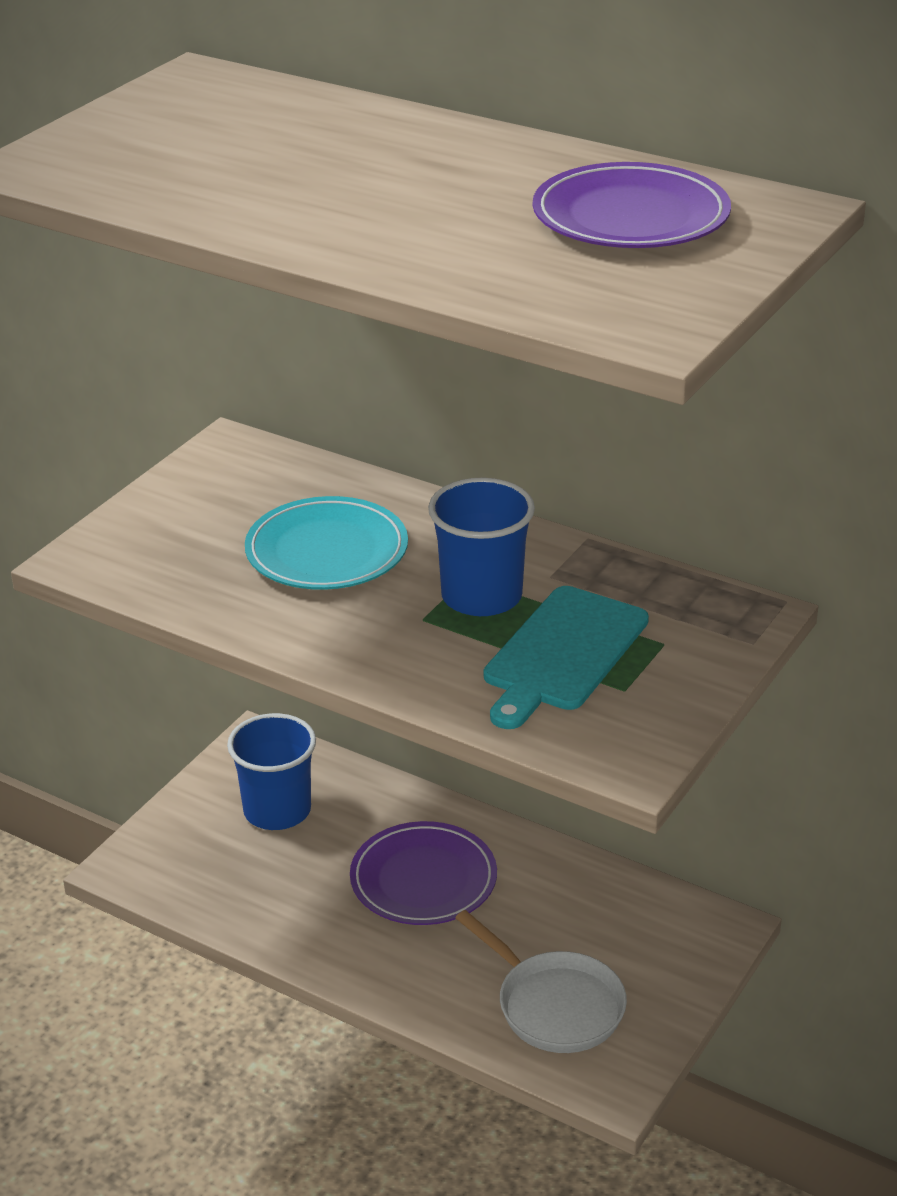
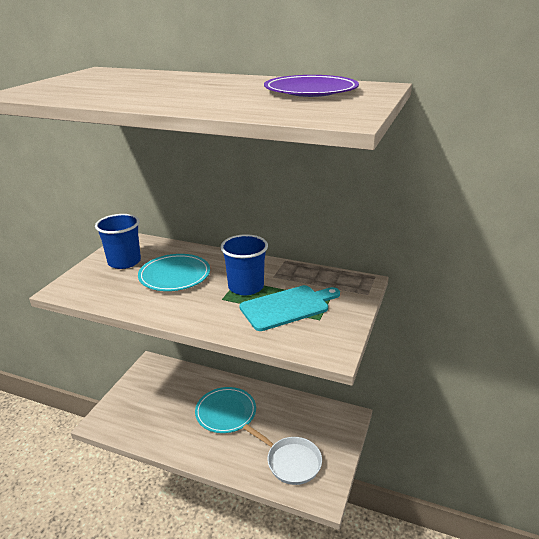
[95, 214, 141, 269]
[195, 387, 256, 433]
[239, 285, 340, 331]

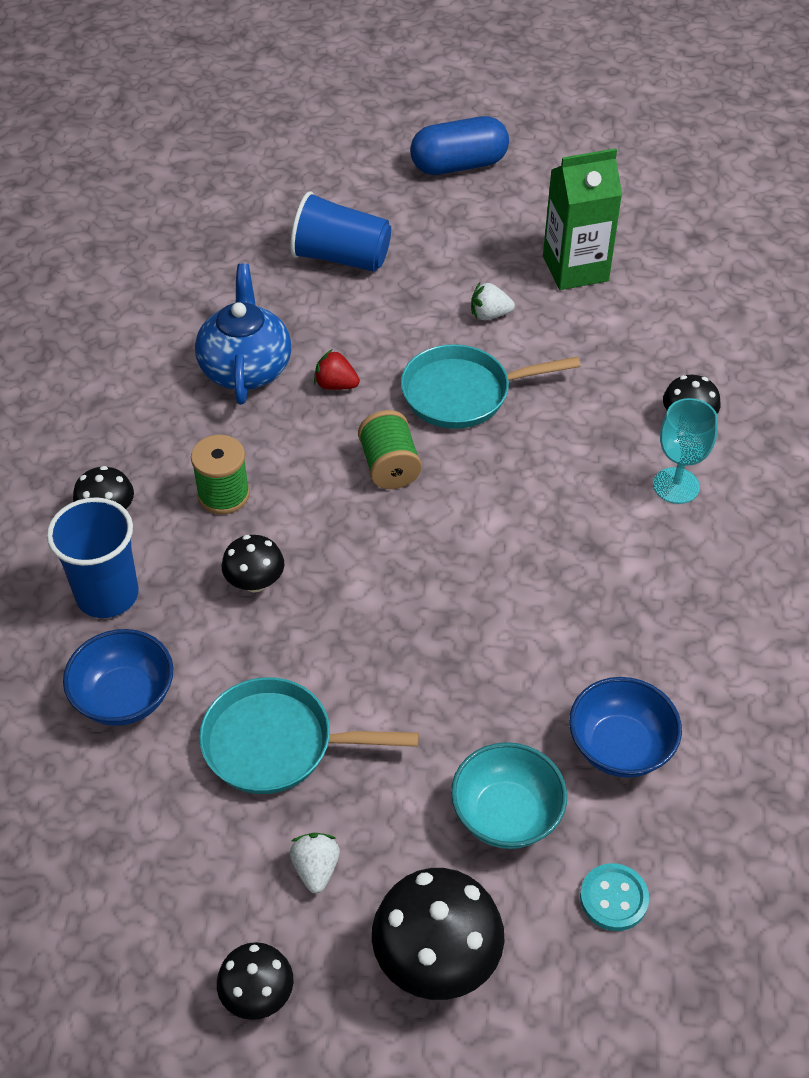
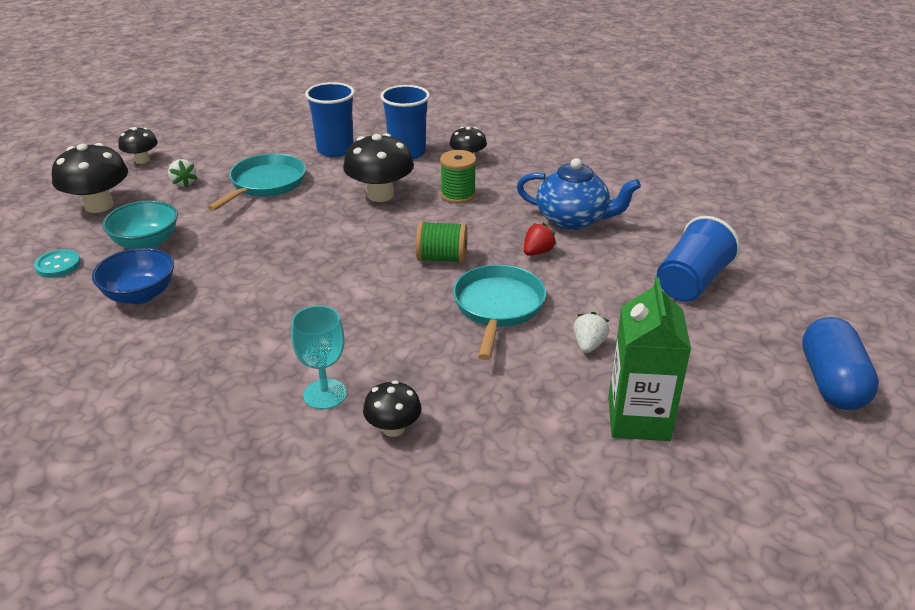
[305, 82, 355, 157]
[343, 133, 414, 202]
[168, 159, 197, 187]

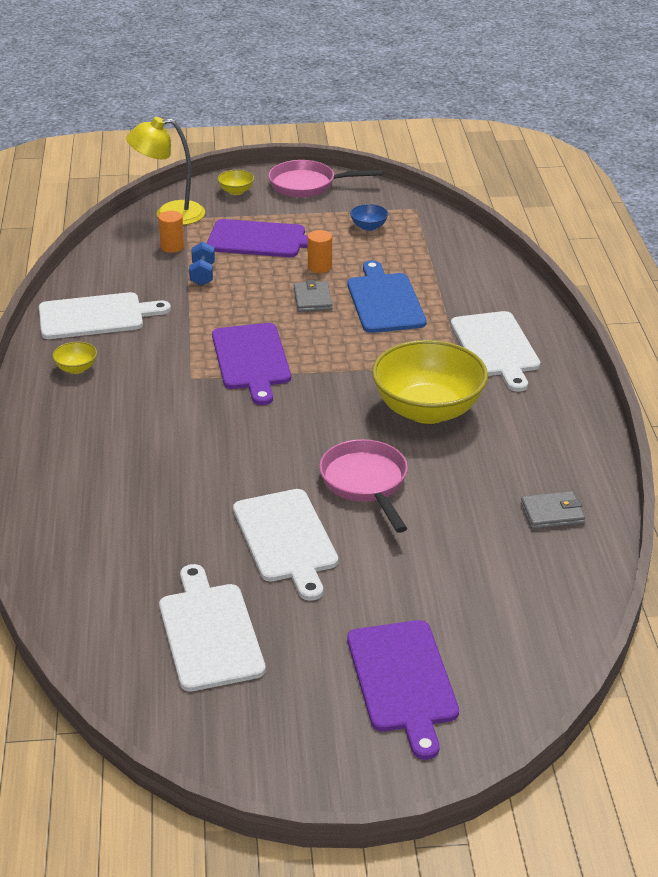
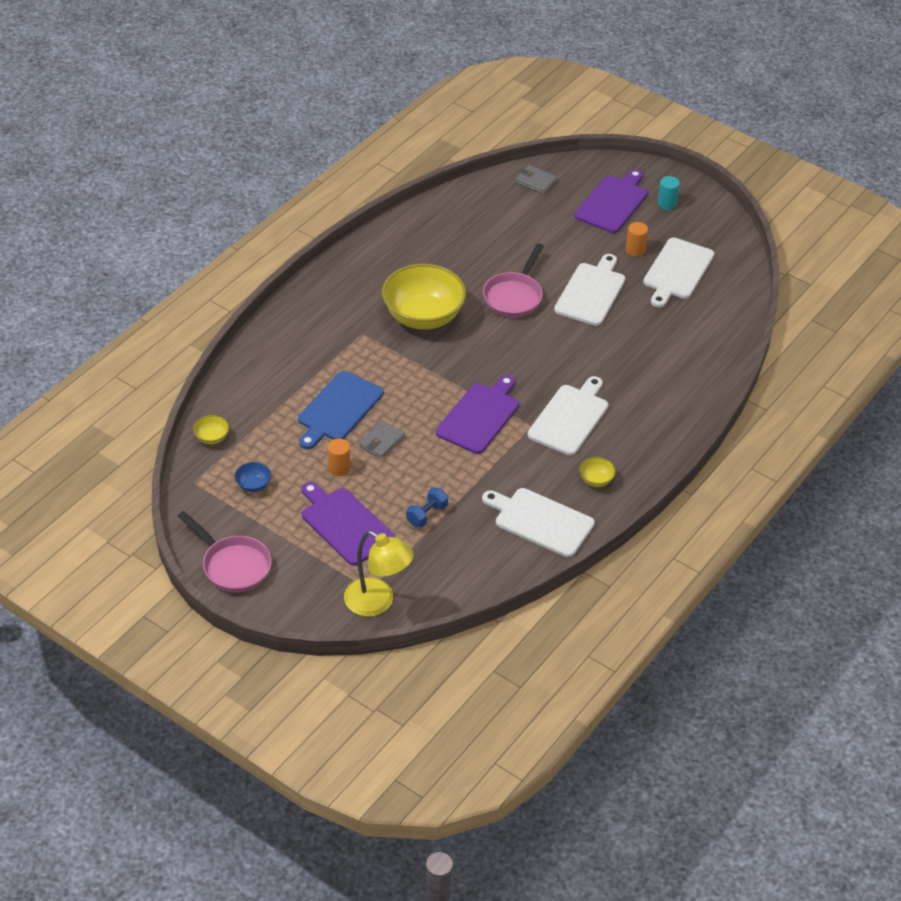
[626, 222, 648, 257]
[193, 415, 229, 444]
[527, 376, 609, 455]
[515, 165, 557, 194]
[658, 176, 680, 210]

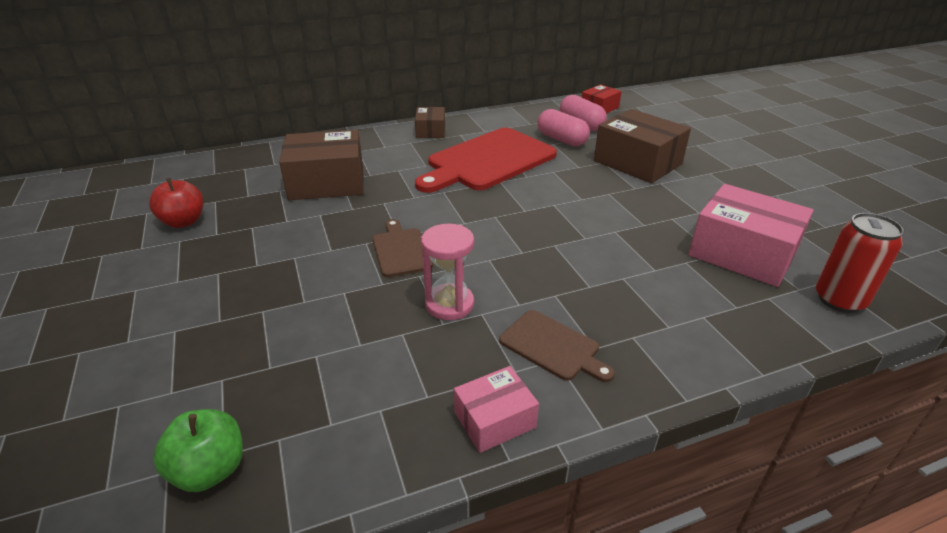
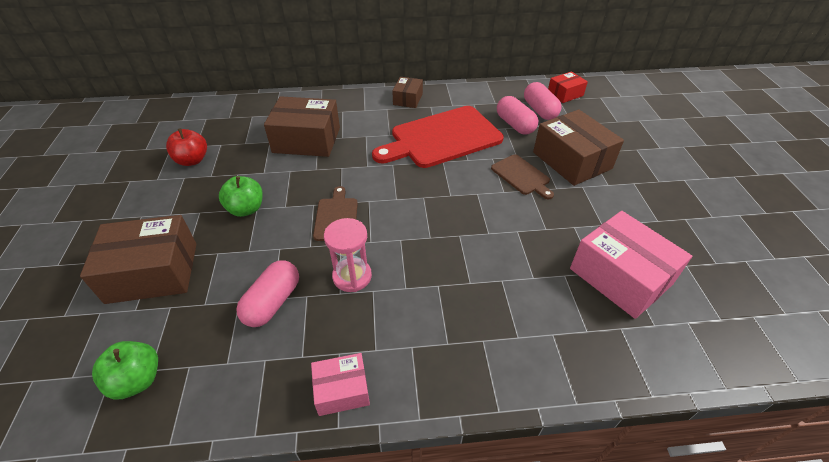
[491, 154, 554, 199]
[816, 213, 904, 313] (first image)
[80, 215, 196, 304]
[219, 176, 263, 217]
[236, 261, 299, 327]

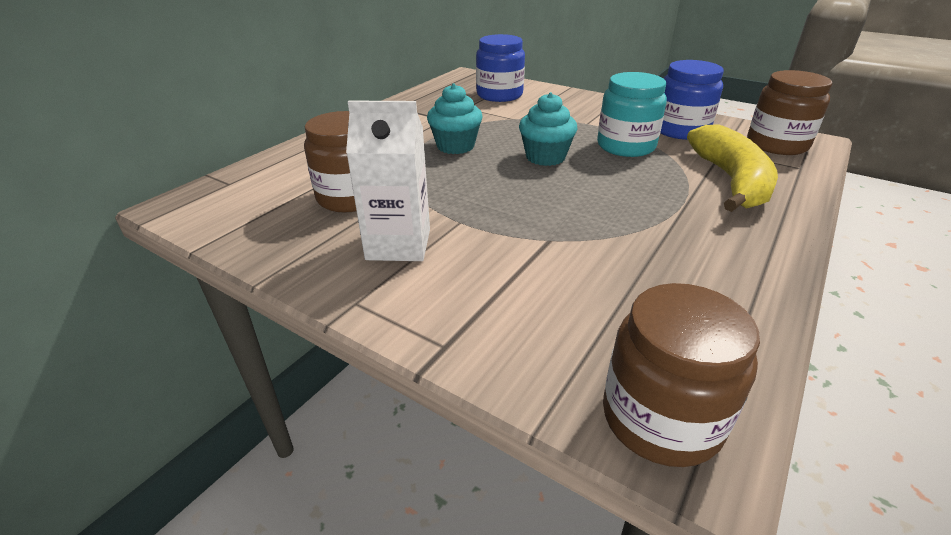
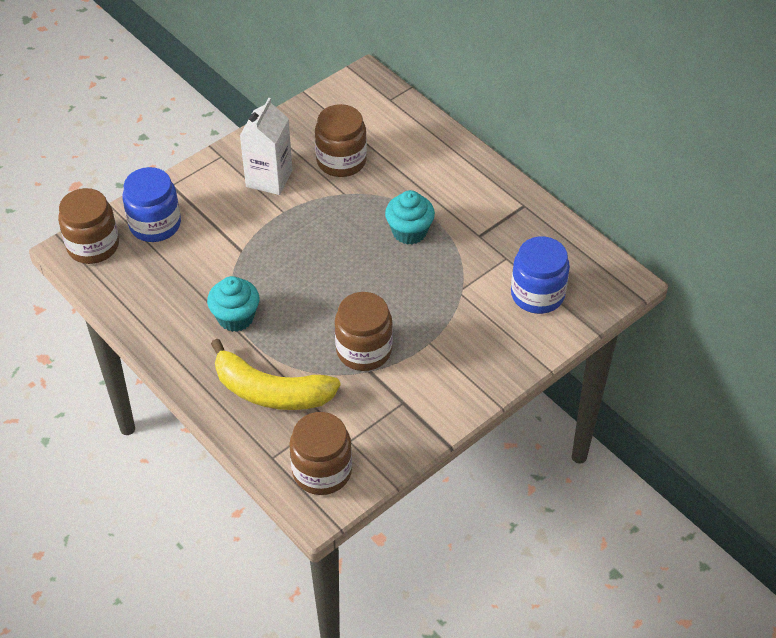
[207, 276, 259, 332]
[335, 292, 393, 371]
[122, 167, 181, 242]

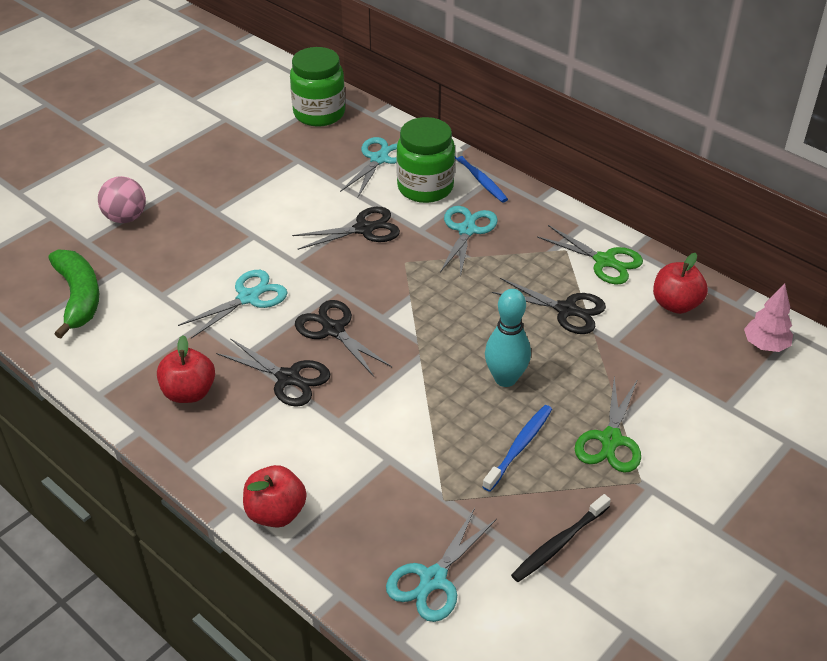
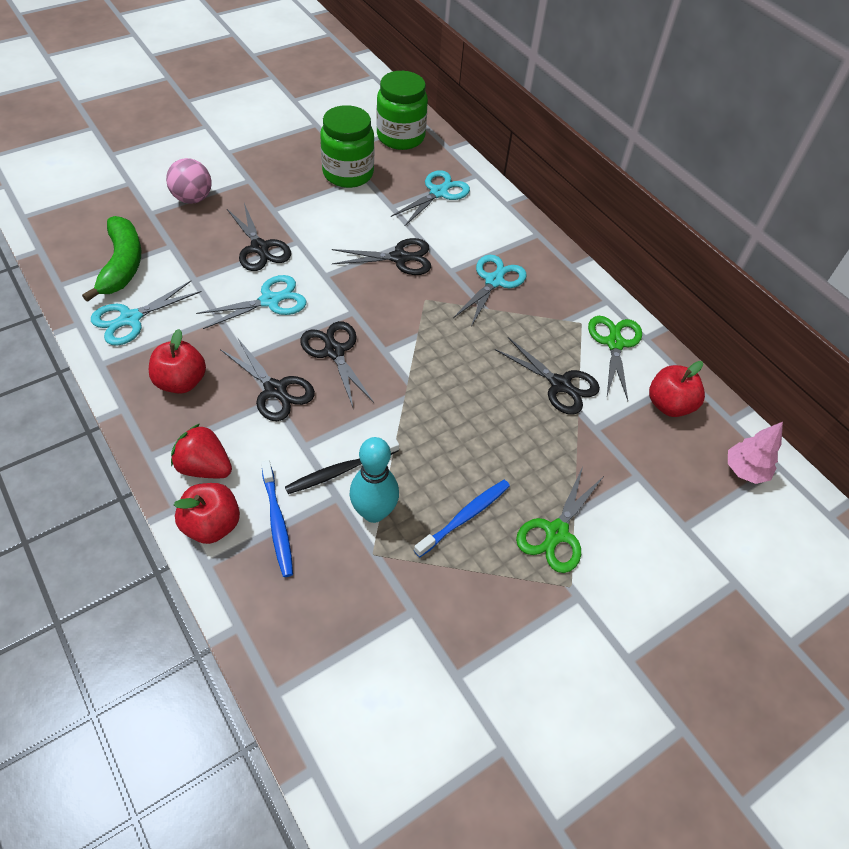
[91, 281, 202, 346]
[320, 105, 374, 188]
[261, 460, 293, 577]
[350, 437, 399, 523]
[285, 439, 399, 494]
[588, 316, 642, 401]
[171, 424, 232, 478]
[227, 203, 291, 271]

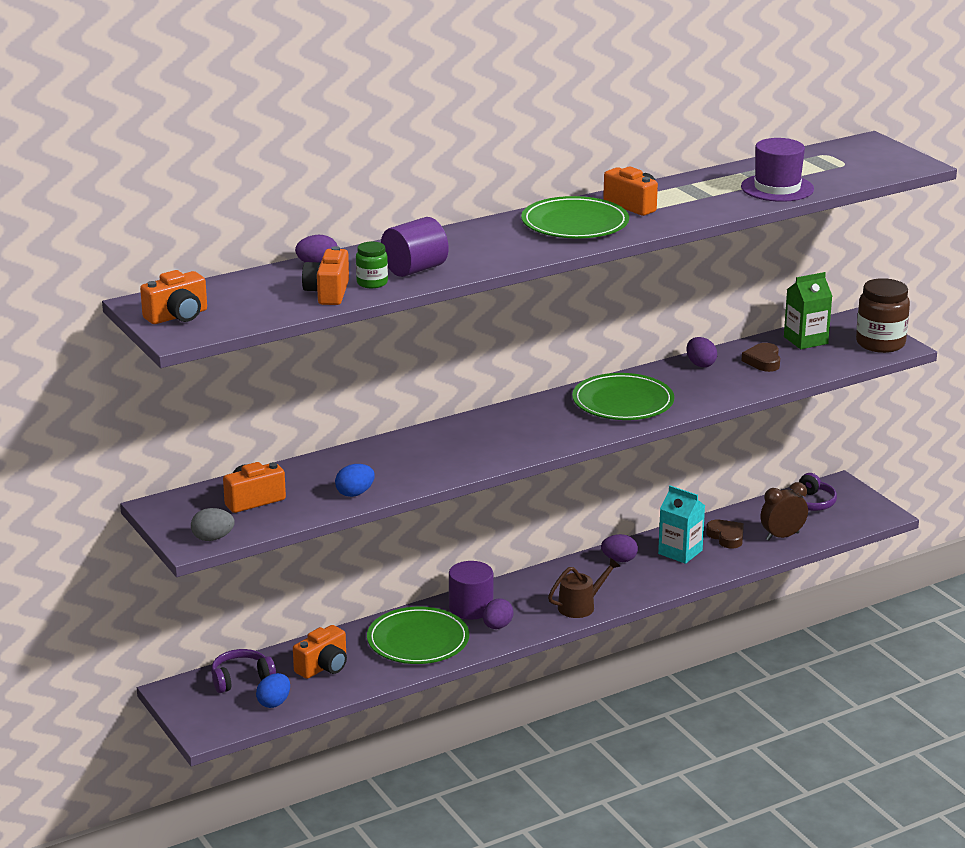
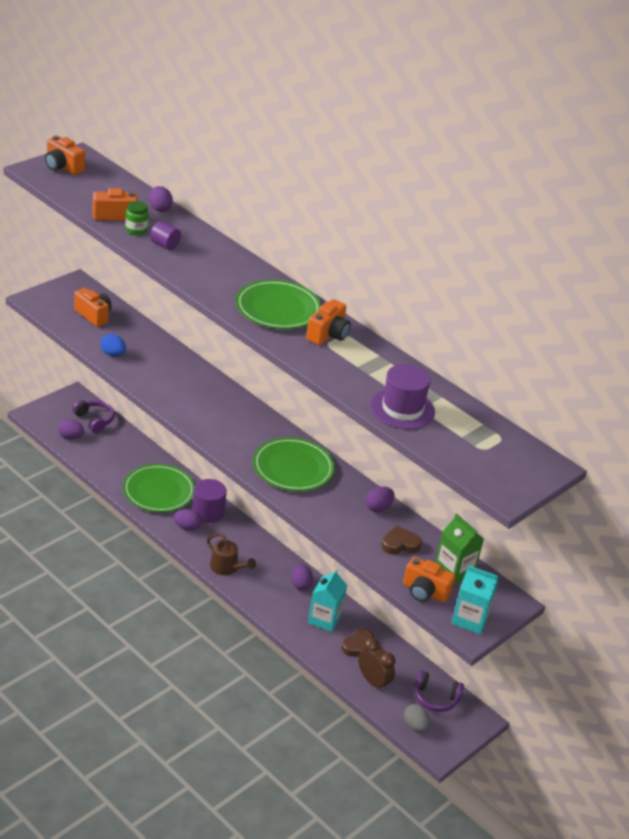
[404, 704, 430, 732]
[58, 419, 84, 439]
[403, 557, 455, 603]
[150, 221, 181, 250]
[452, 565, 499, 634]

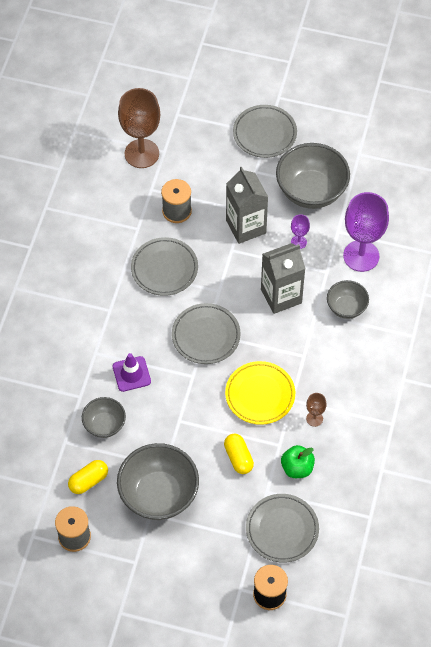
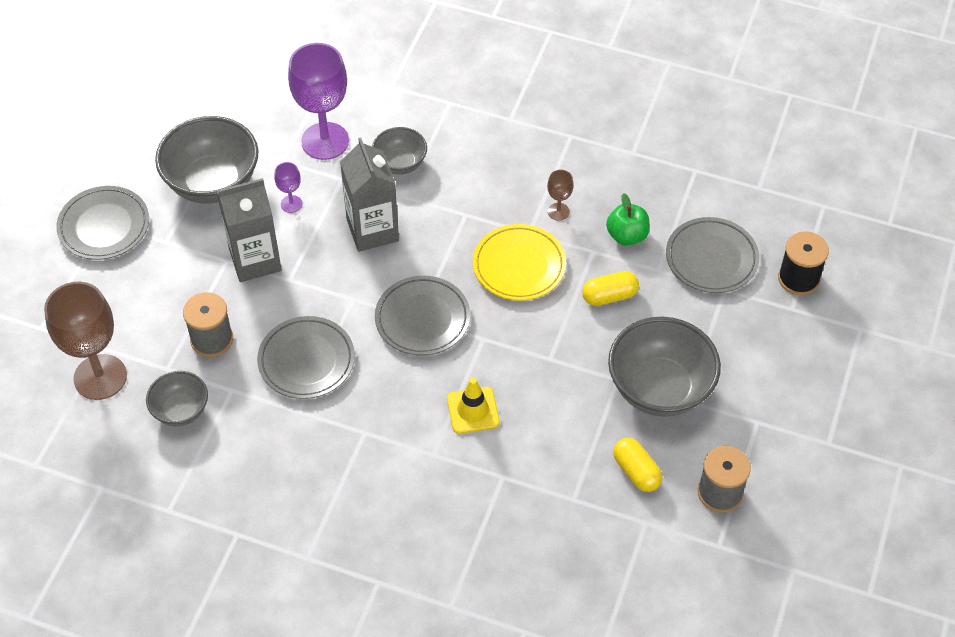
[146, 371, 208, 426]
[447, 378, 500, 434]

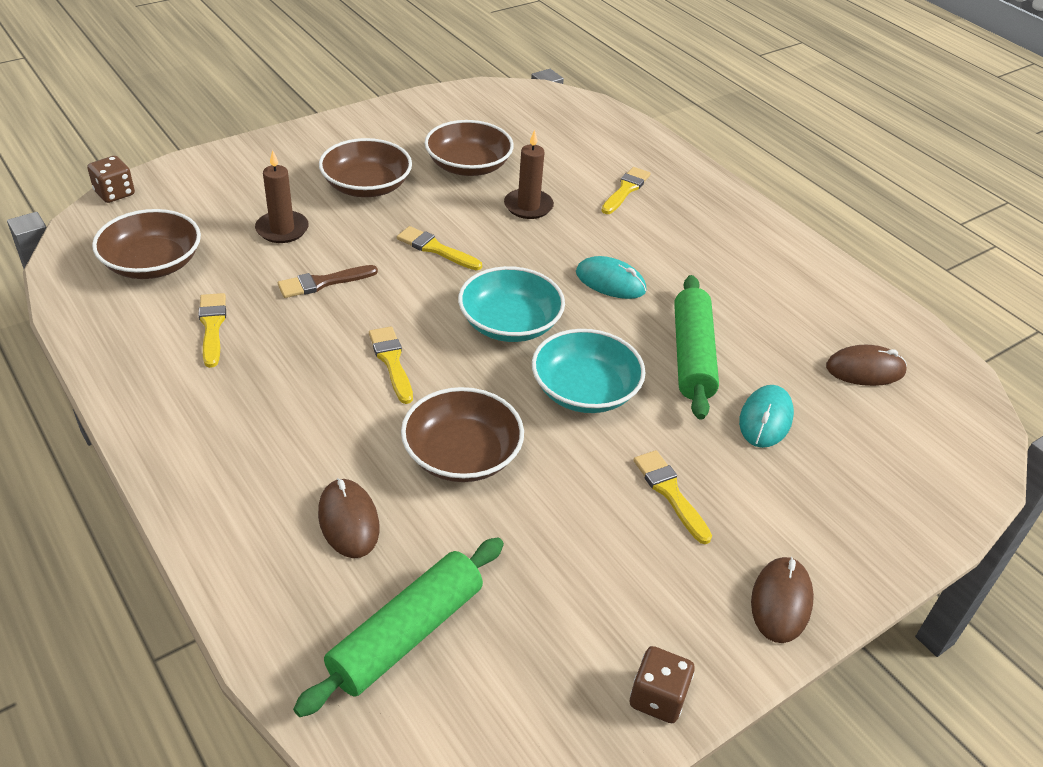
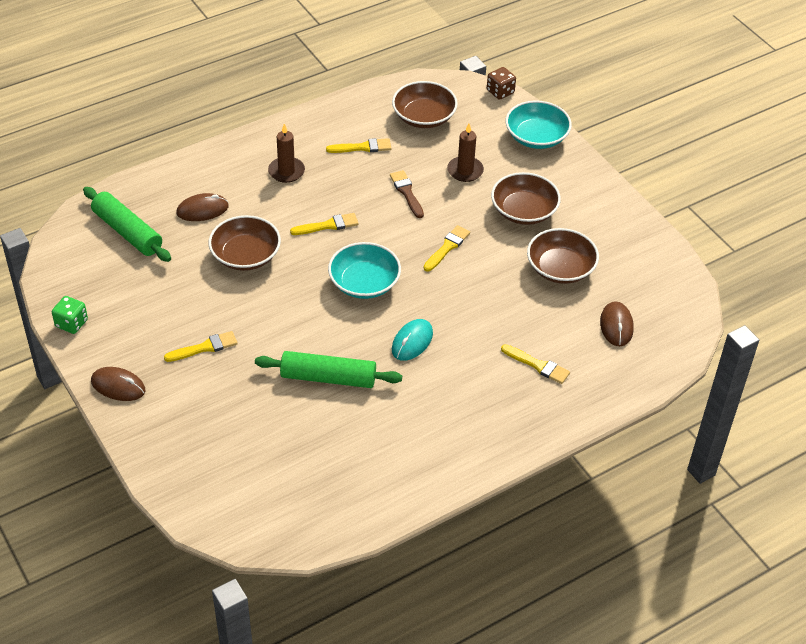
[268, 123, 305, 183]
[506, 100, 572, 149]
[52, 296, 88, 334]
[739, 385, 794, 448] (first image)
[600, 301, 634, 346]

